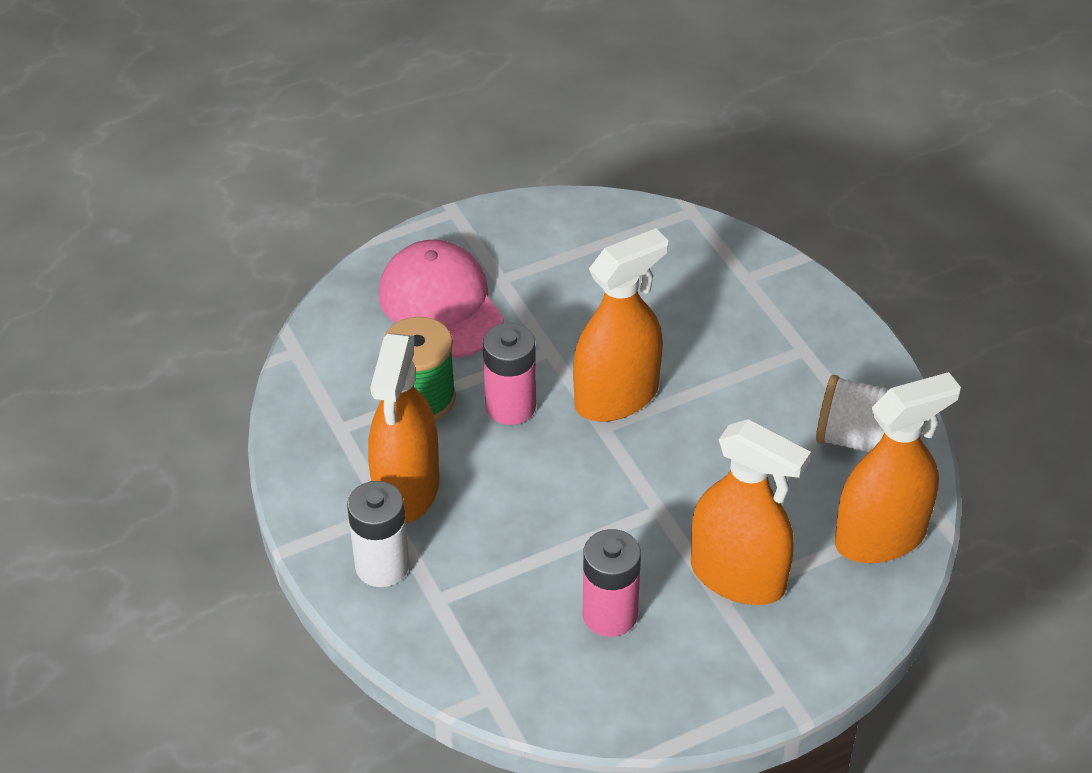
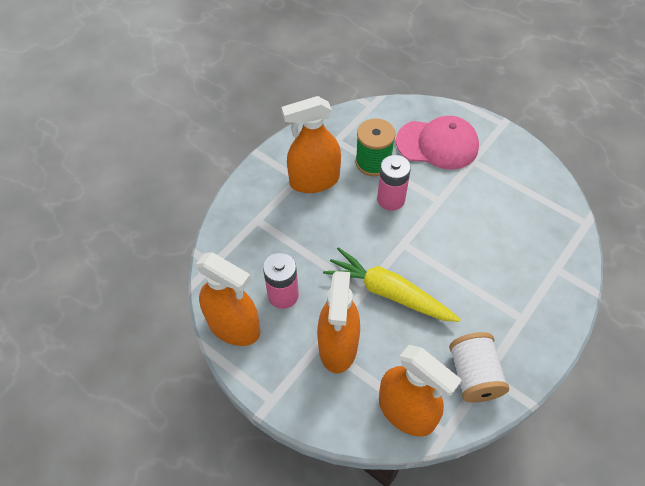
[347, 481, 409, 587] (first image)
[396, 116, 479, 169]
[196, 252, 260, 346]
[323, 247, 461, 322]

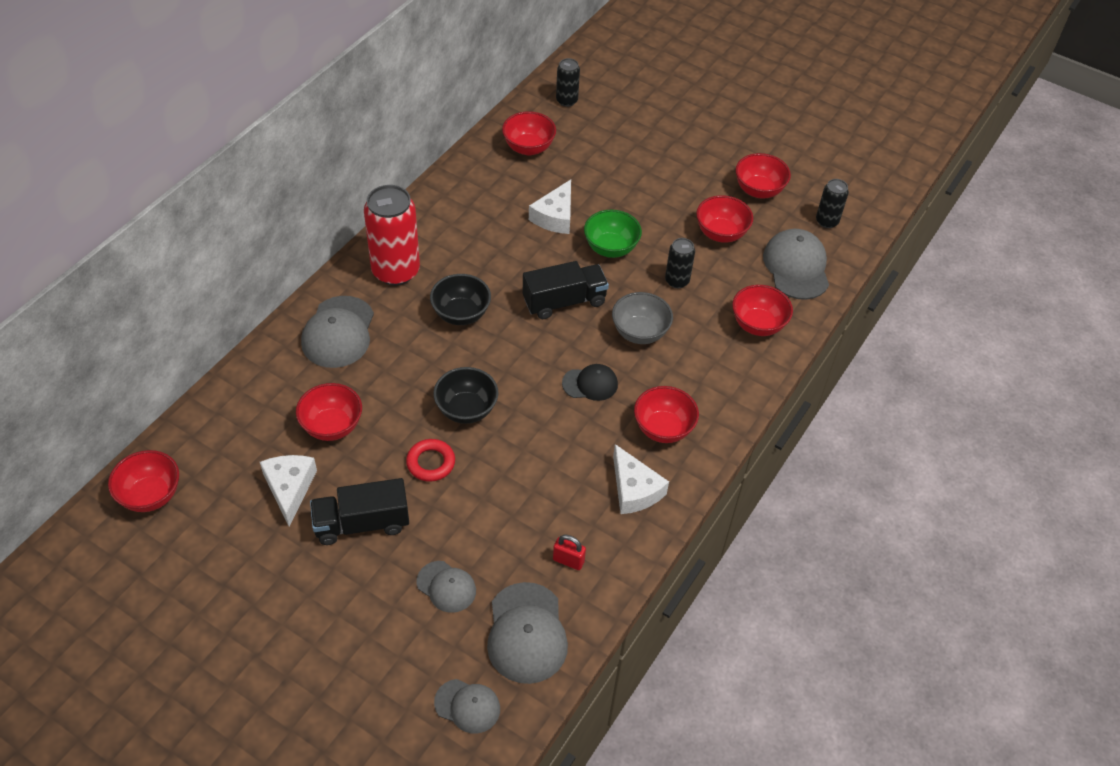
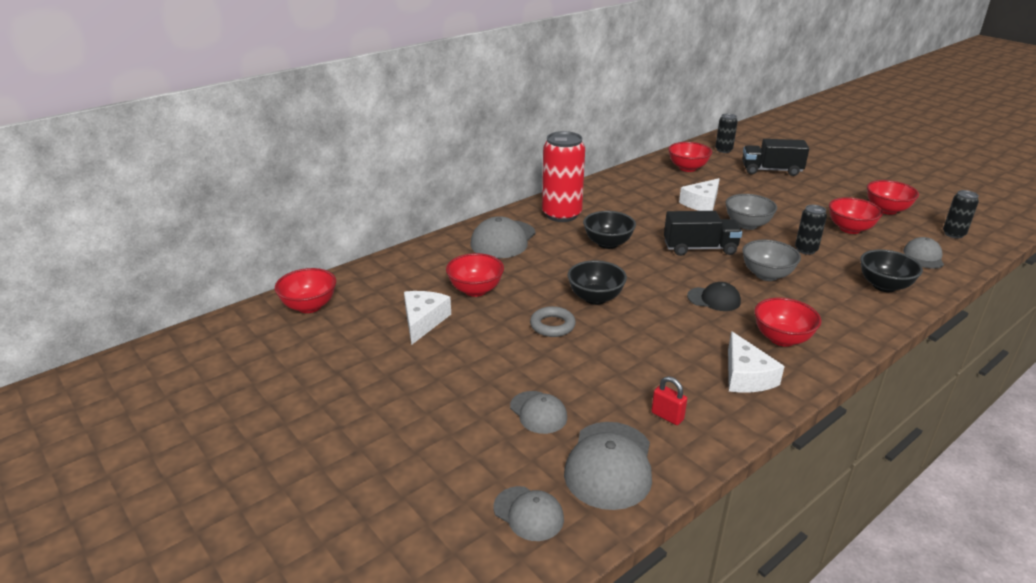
[742, 139, 809, 176]
[530, 306, 576, 337]
[725, 194, 777, 230]
[860, 249, 923, 292]
[903, 237, 944, 269]

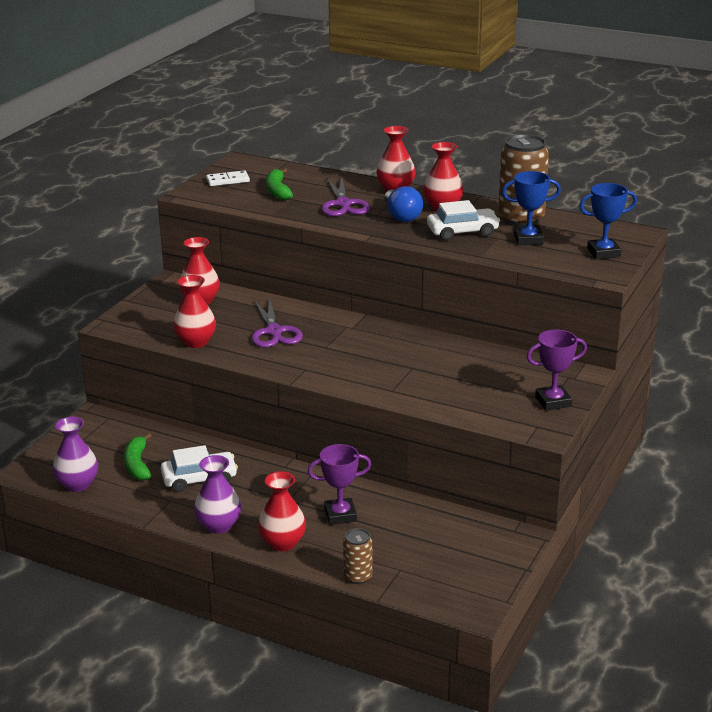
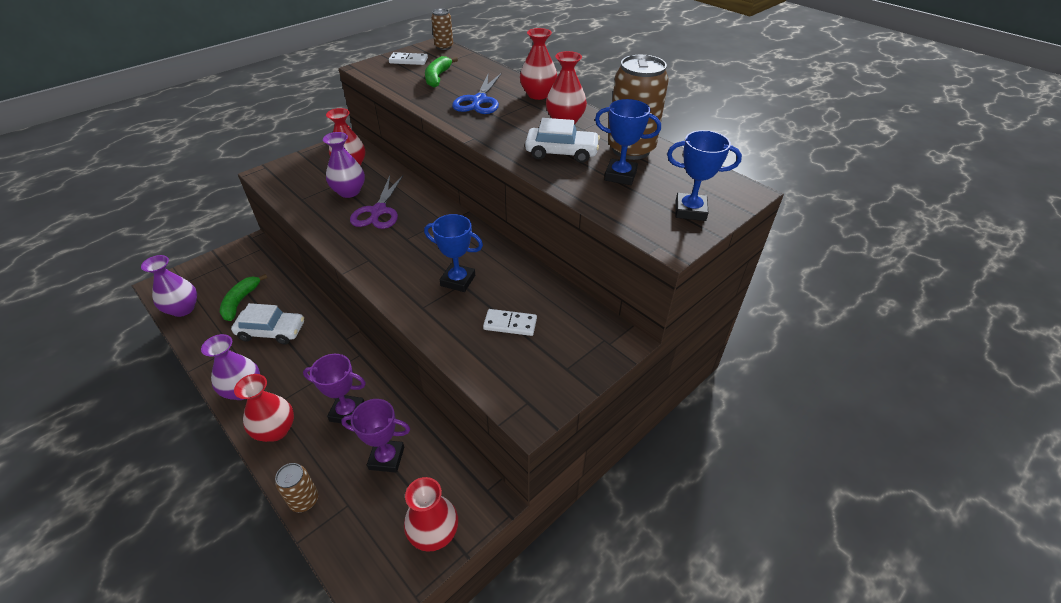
[404, 477, 458, 552]
[452, 73, 502, 114]
[385, 186, 423, 222] (first image)
[341, 399, 410, 473]
[323, 132, 365, 198]
[424, 214, 483, 292]
[431, 9, 453, 50]
[483, 309, 537, 336]

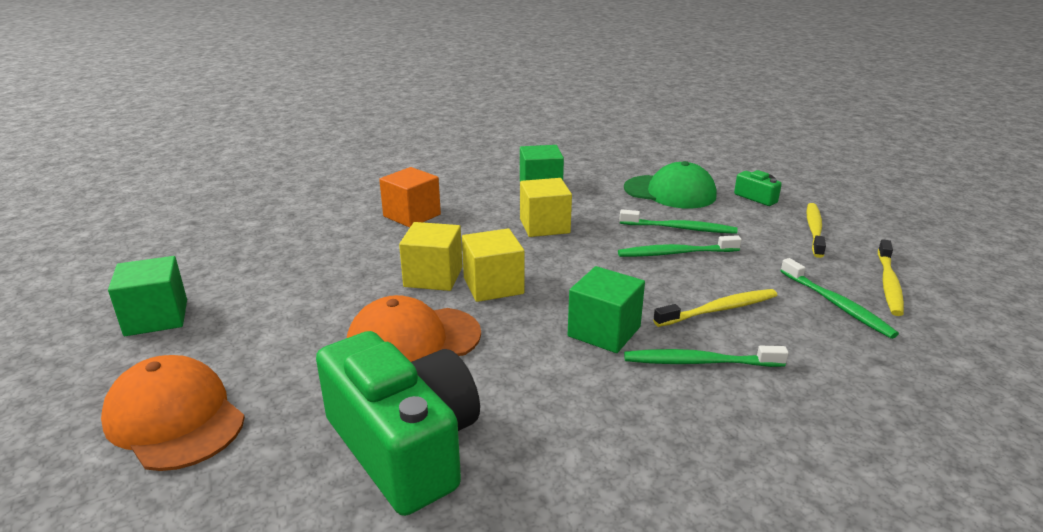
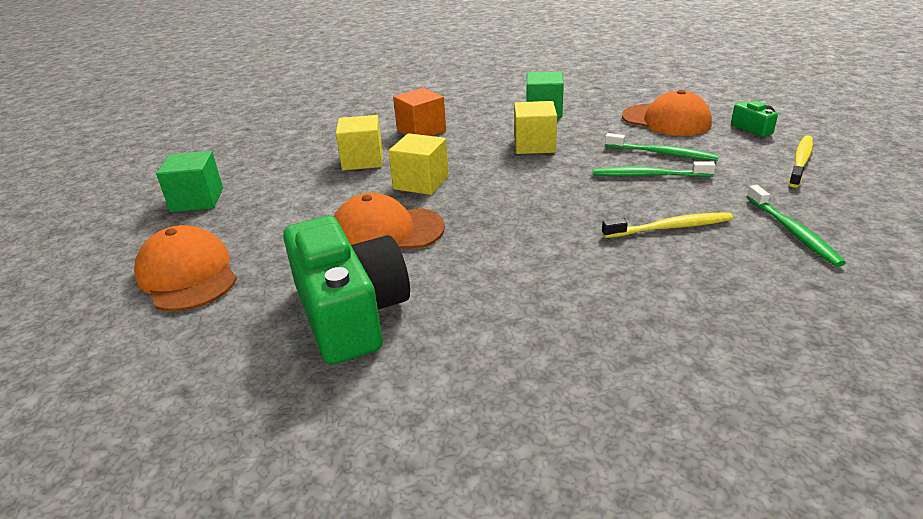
[336, 115, 383, 170]
[568, 266, 645, 353] (first image)
[622, 90, 712, 136]
[624, 346, 789, 367] (first image)
[878, 239, 904, 316] (first image)

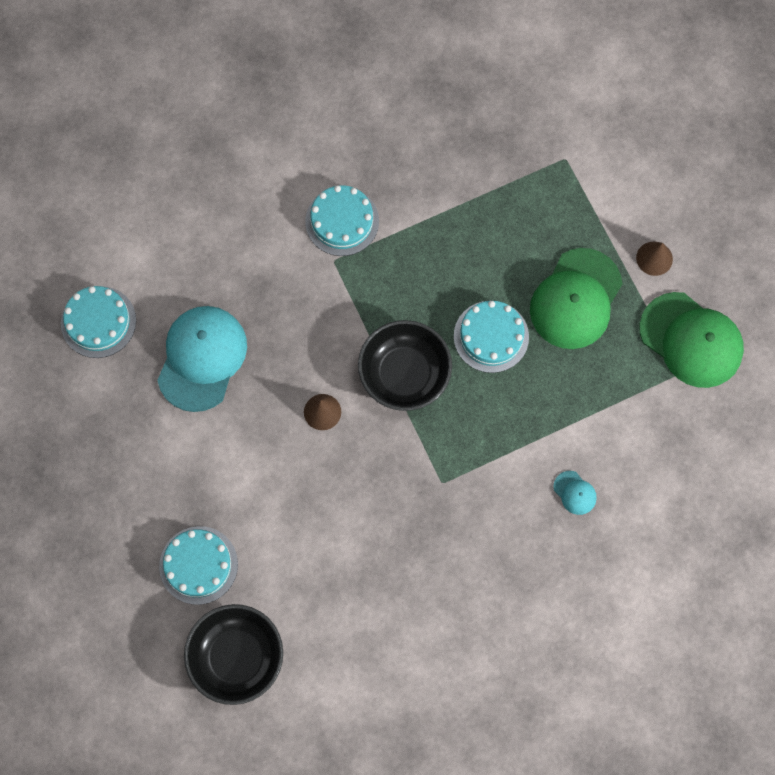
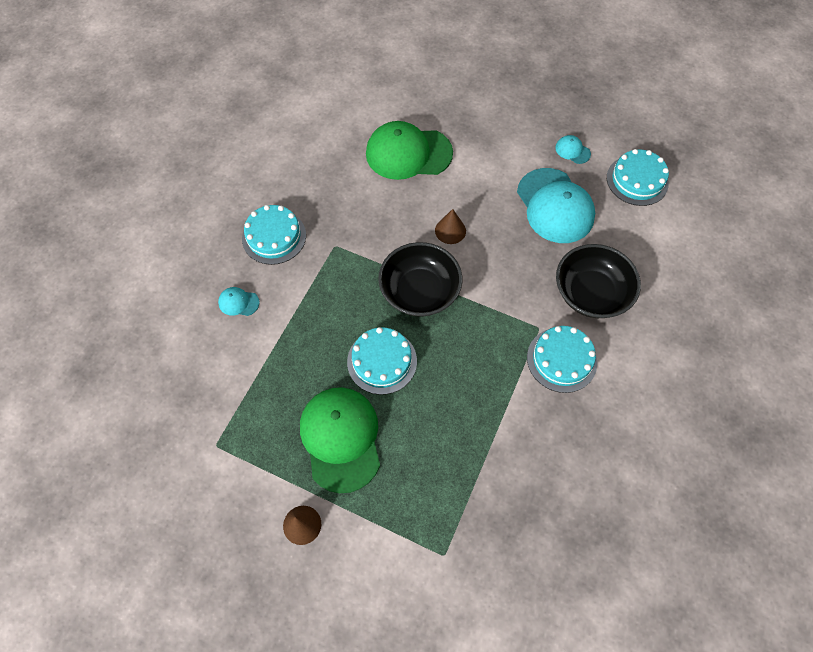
[242, 205, 306, 265]
[556, 244, 641, 318]
[366, 121, 453, 180]
[555, 135, 591, 164]

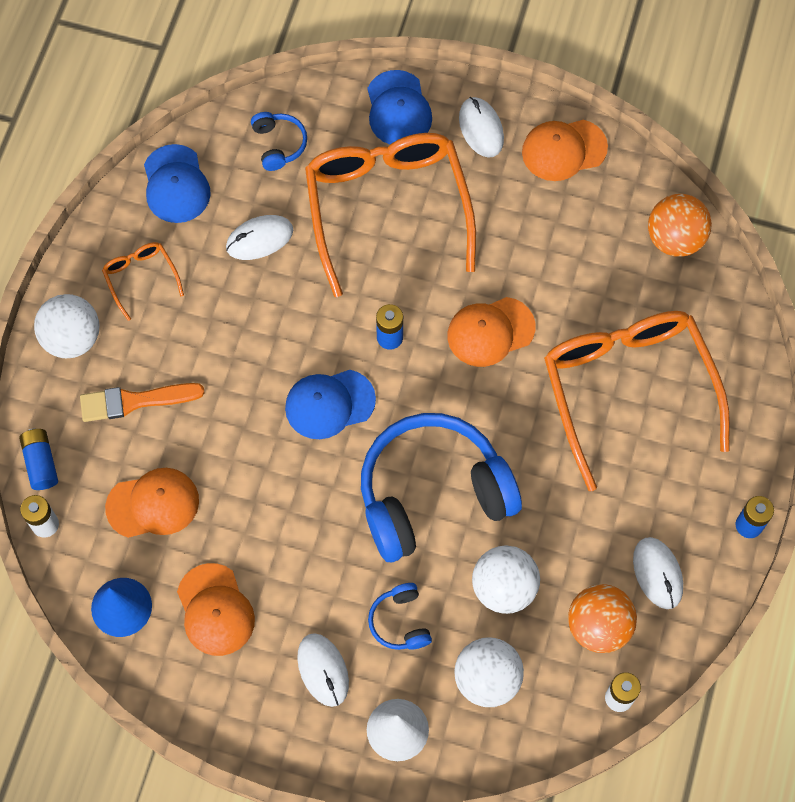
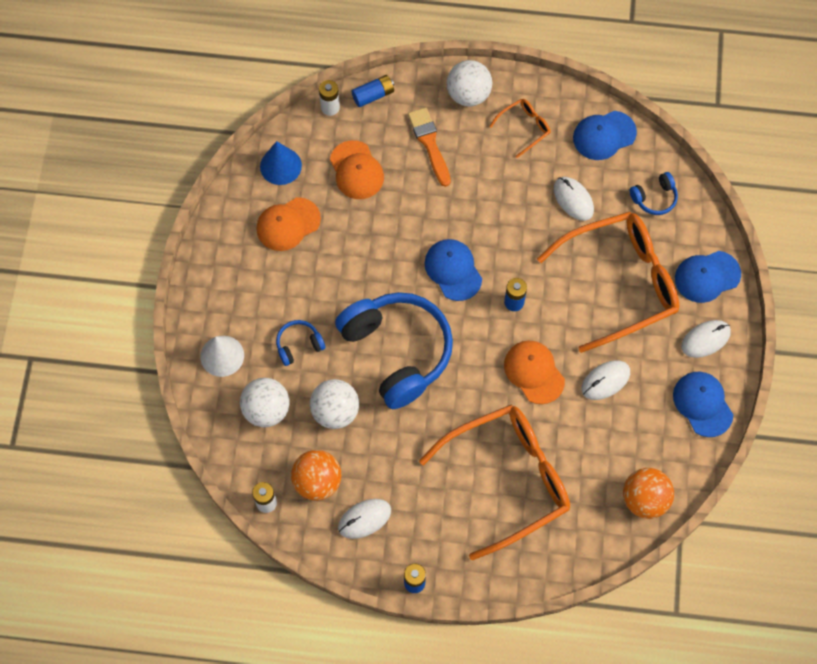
[581, 360, 630, 400]
[673, 372, 733, 437]

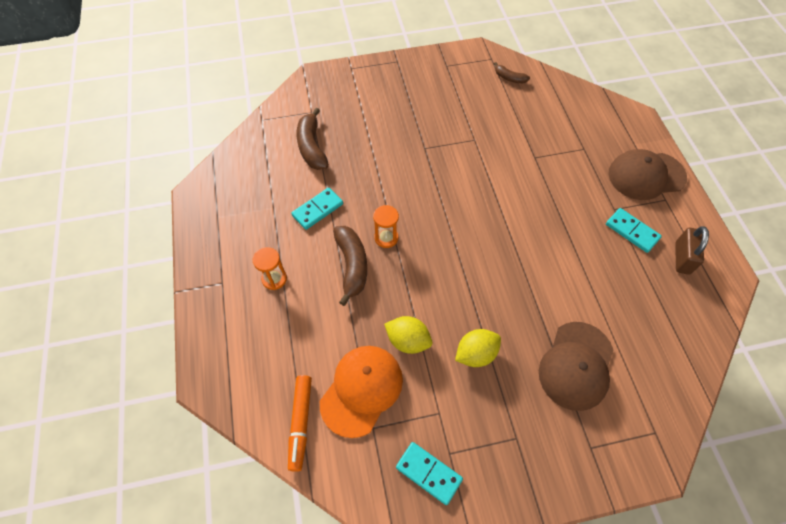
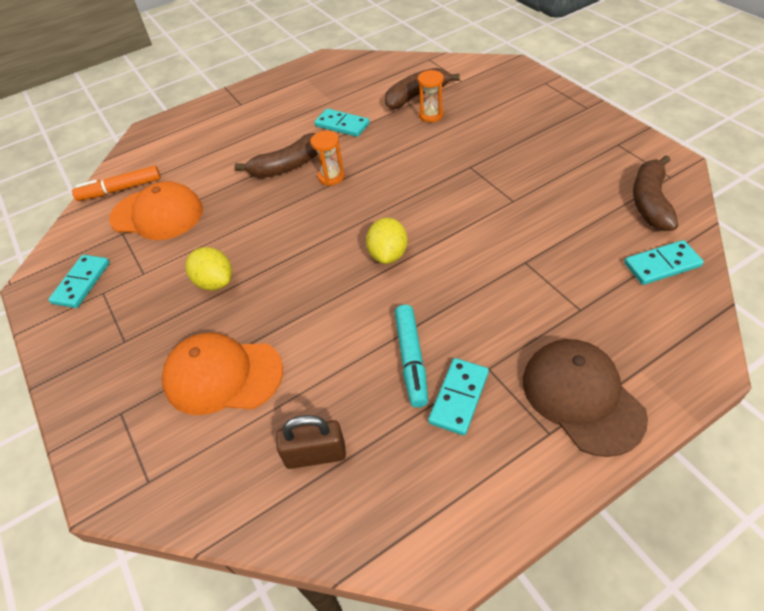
[418, 70, 444, 122]
[366, 218, 408, 264]
[633, 155, 678, 231]
[162, 333, 283, 415]
[276, 415, 346, 469]
[395, 305, 428, 408]
[624, 240, 704, 285]

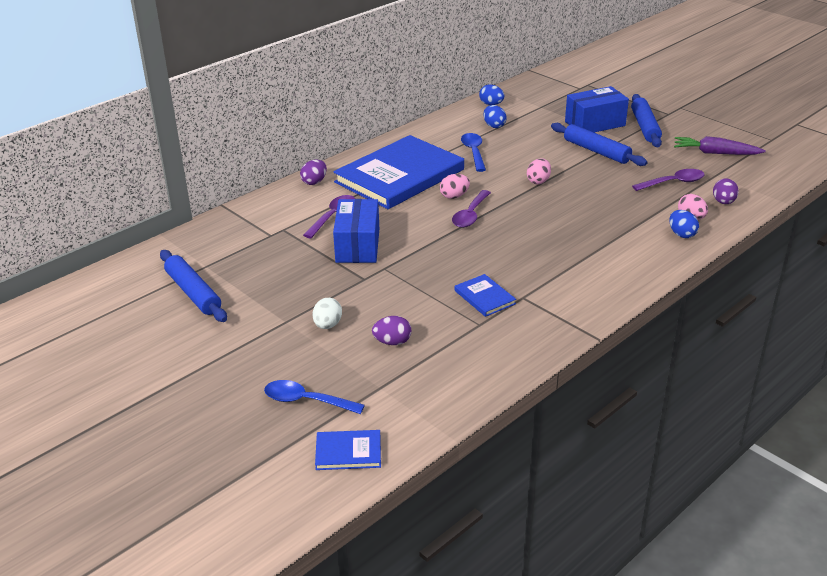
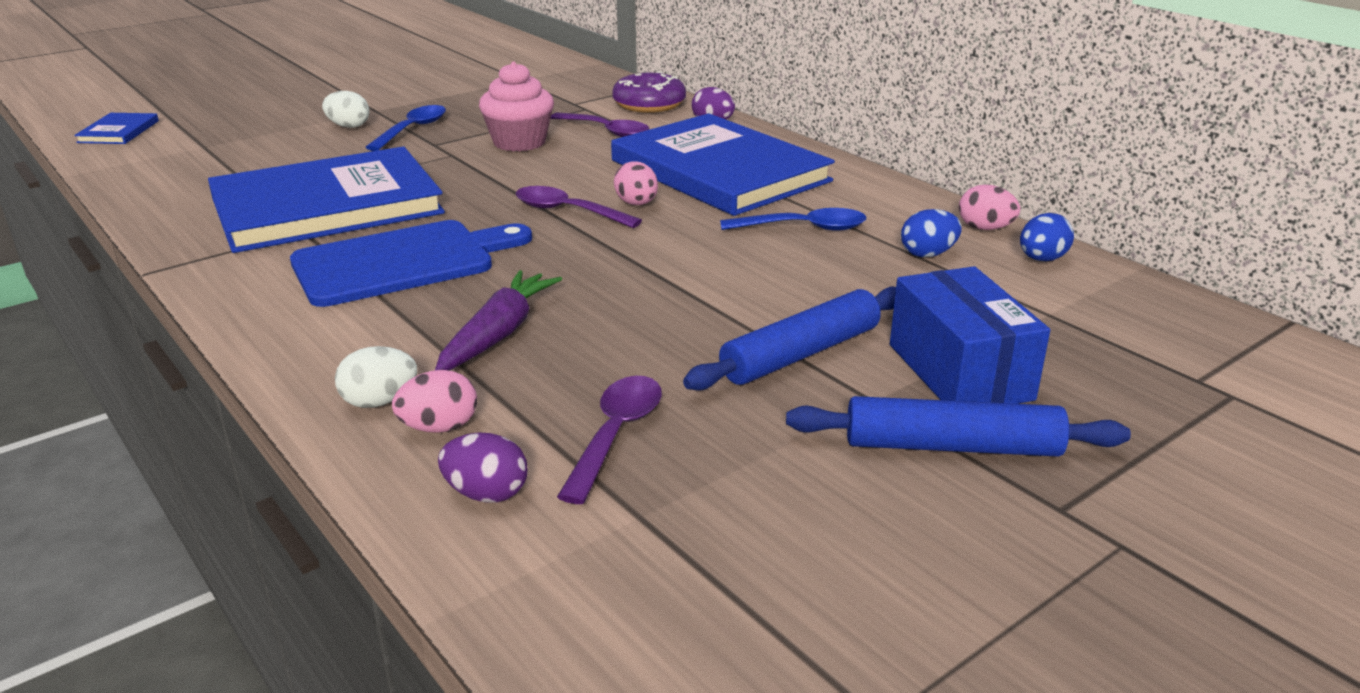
[160, 250, 227, 322] (first image)
[365, 105, 446, 151]
[479, 62, 554, 151]
[372, 316, 411, 345] (first image)
[208, 147, 445, 253]
[959, 185, 1020, 230]
[557, 376, 662, 504]
[335, 346, 417, 408]
[435, 270, 562, 370]
[290, 220, 532, 307]
[612, 71, 686, 113]

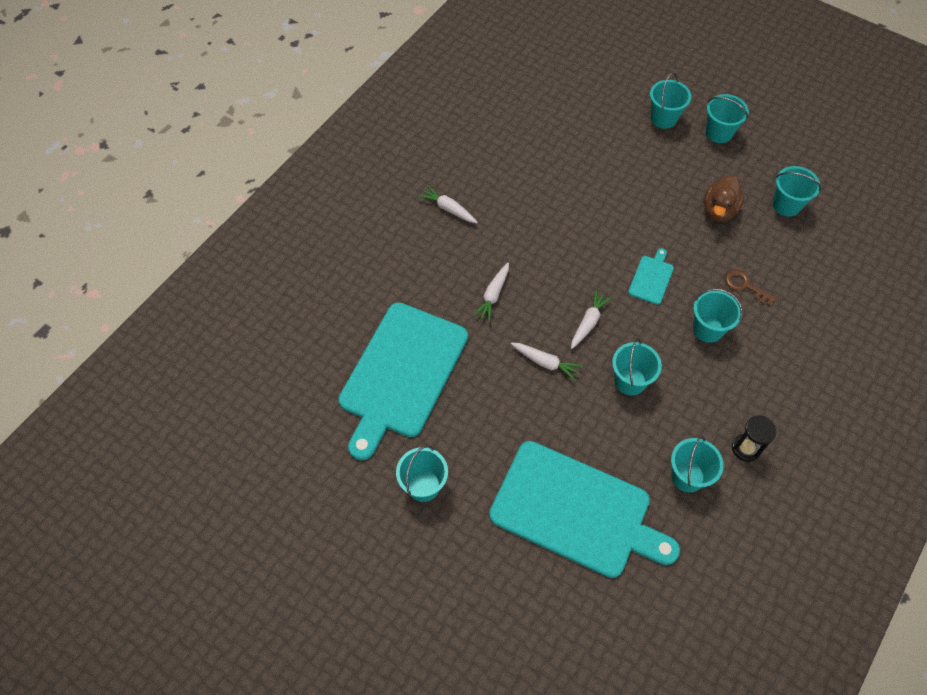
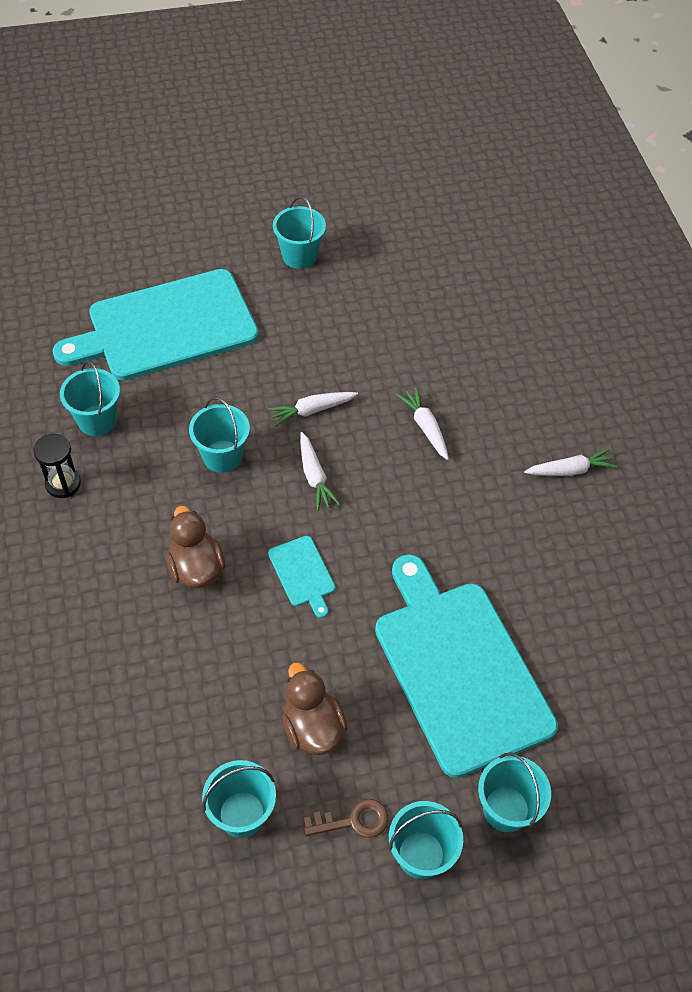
[375, 554, 558, 778]
[167, 506, 225, 588]
[304, 798, 389, 838]

